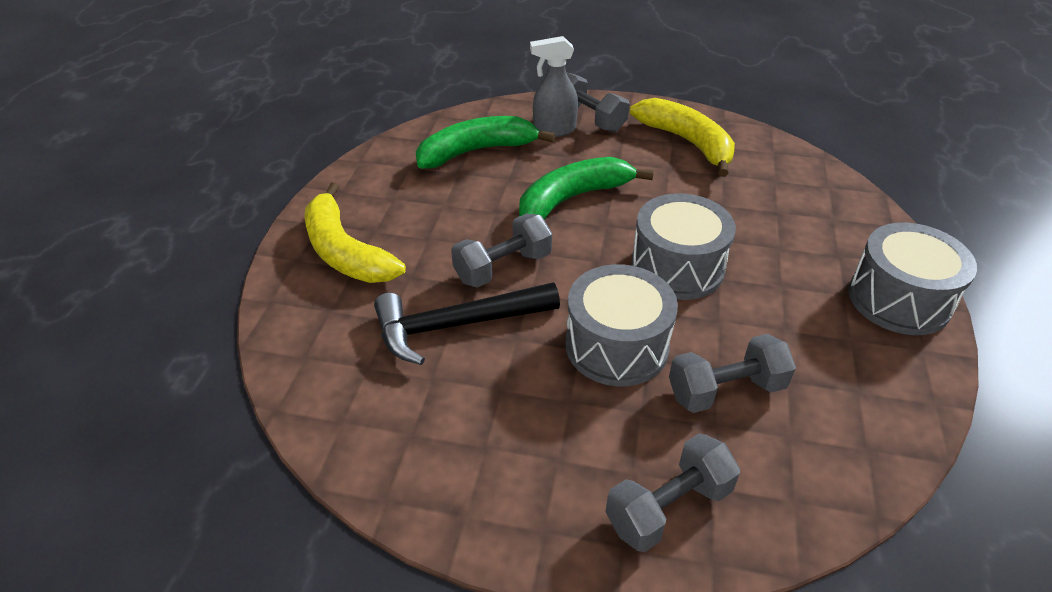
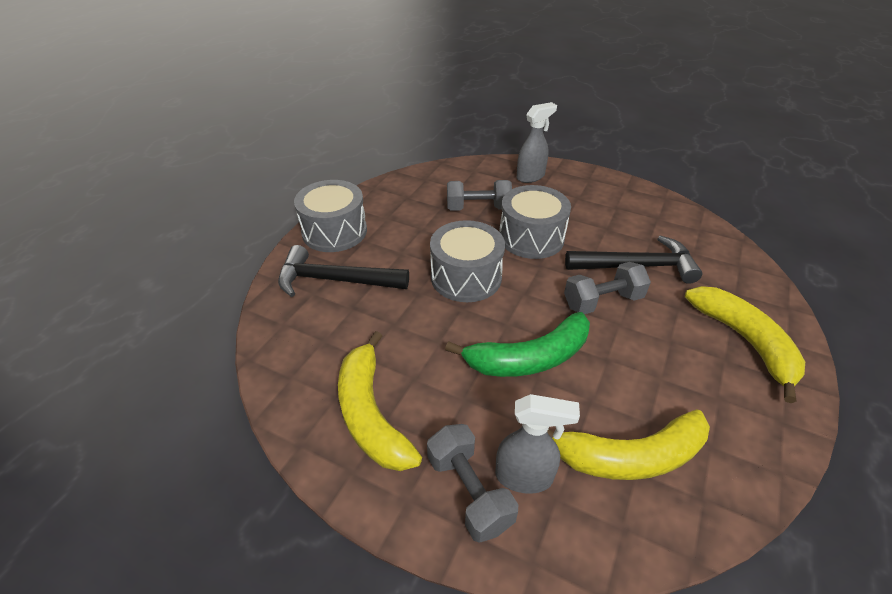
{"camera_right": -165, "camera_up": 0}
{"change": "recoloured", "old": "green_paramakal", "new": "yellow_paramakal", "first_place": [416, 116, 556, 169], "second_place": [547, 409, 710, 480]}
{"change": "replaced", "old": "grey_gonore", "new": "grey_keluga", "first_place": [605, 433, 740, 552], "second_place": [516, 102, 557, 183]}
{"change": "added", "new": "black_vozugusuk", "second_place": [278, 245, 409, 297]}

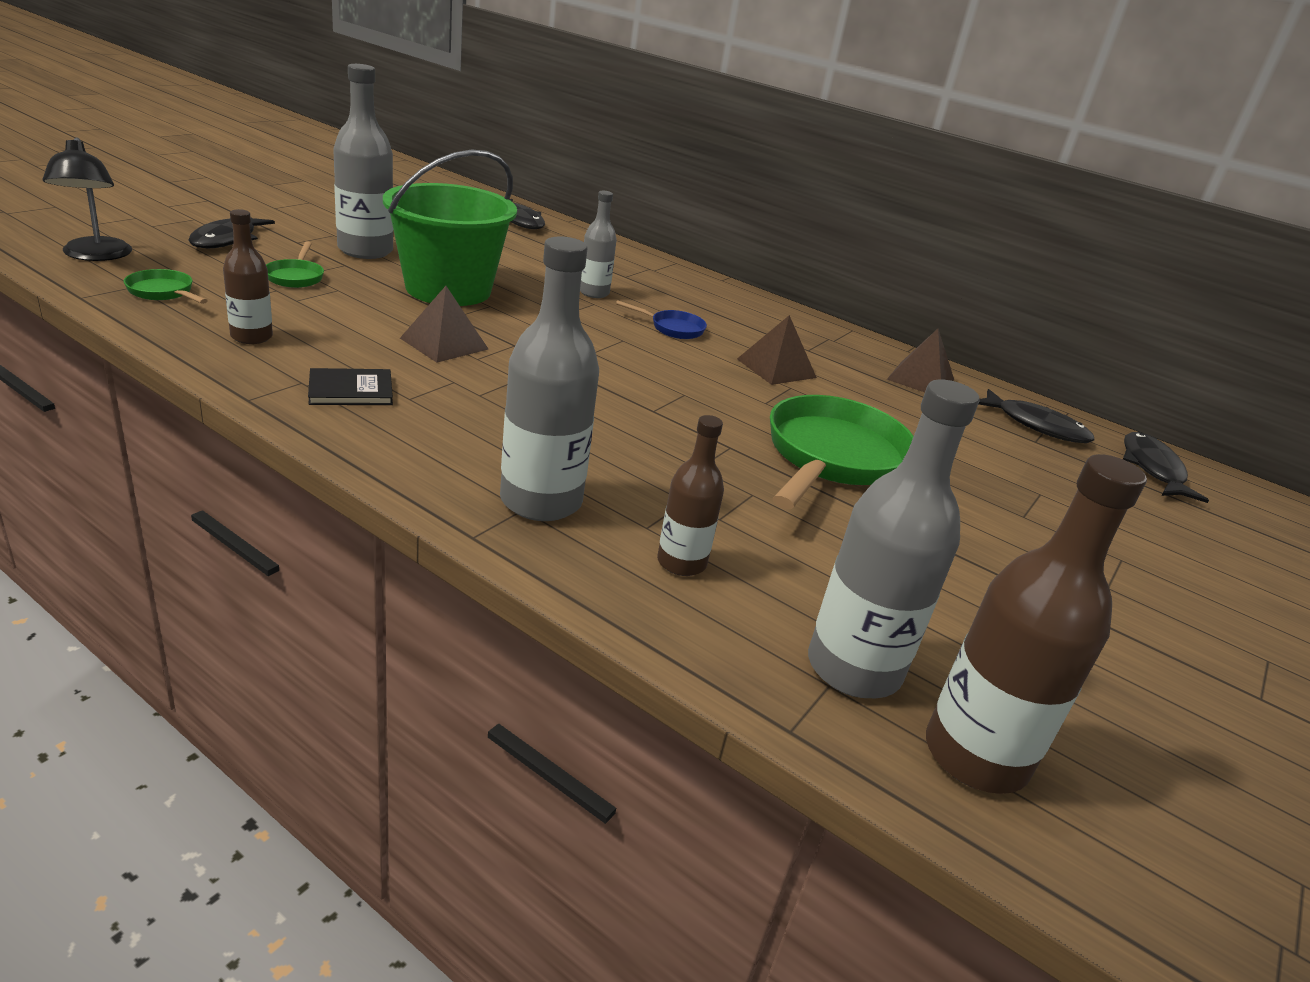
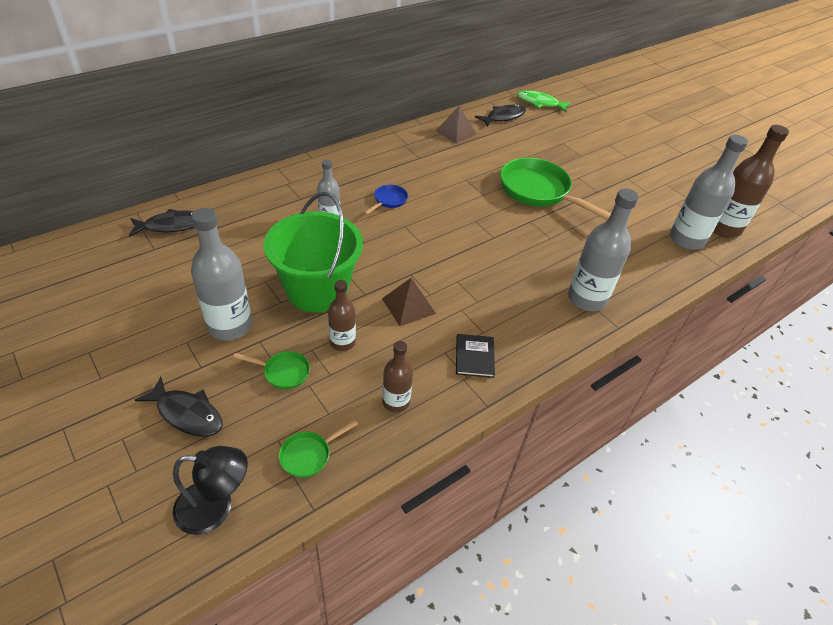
{"camera_right": -70, "camera_up": 15}
{"change": "removed", "old": "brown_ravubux", "first_place": [737, 315, 817, 385]}
{"change": "moved", "old": "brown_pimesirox", "first_place": [657, 415, 724, 576], "second_place": [328, 280, 356, 351]}
{"change": "recoloured", "old": "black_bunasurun", "new": "green_bunasurun", "first_place": [1123, 432, 1209, 503], "second_place": [517, 90, 571, 112]}

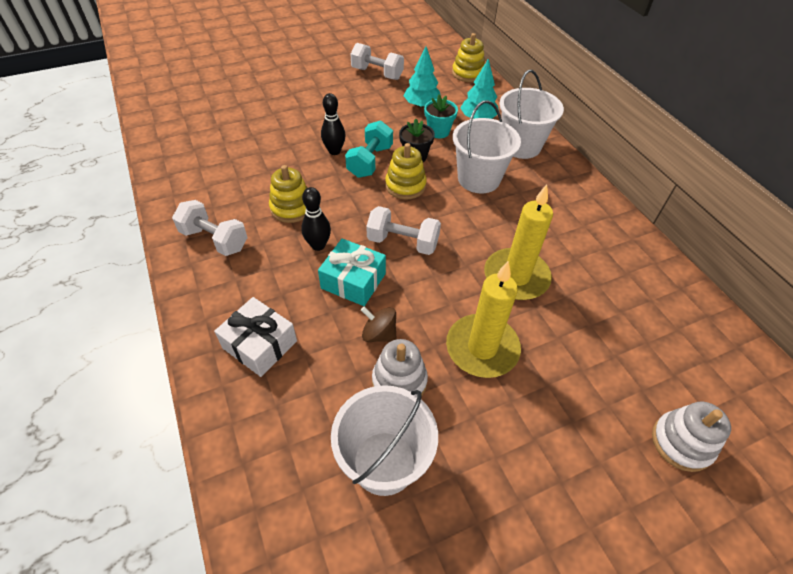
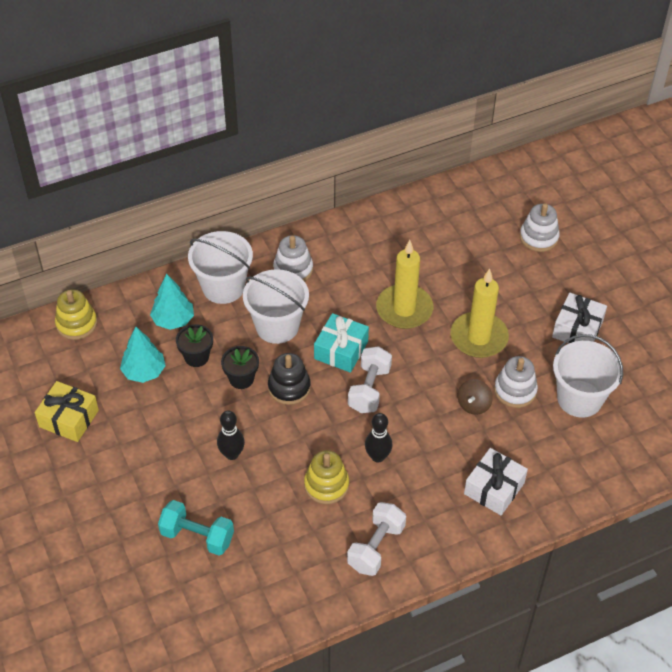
{"camera_right": -90, "camera_up": 0}
{"change": "replaced", "old": "white_gonore", "new": "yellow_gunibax", "first_place": [351, 43, 404, 80], "second_place": [35, 381, 99, 442]}
{"change": "recoloured", "old": "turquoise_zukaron", "new": "black_zukaron", "first_place": [424, 95, 458, 138], "second_place": [176, 324, 213, 367]}
{"change": "moved", "old": "turquoise_gonore", "first_place": [345, 120, 393, 178], "second_place": [158, 500, 234, 556]}
{"change": "recoloured", "old": "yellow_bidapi", "new": "black_bidapi", "first_place": [385, 143, 427, 199], "second_place": [268, 353, 311, 405]}
{"change": "moved", "old": "turquoise_gunibax", "first_place": [318, 238, 386, 306], "second_place": [314, 313, 369, 373]}
{"change": "added", "new": "white_bidapi", "second_place": [273, 235, 313, 282]}
{"change": "added", "new": "white_gunibax", "second_place": [552, 293, 607, 344]}

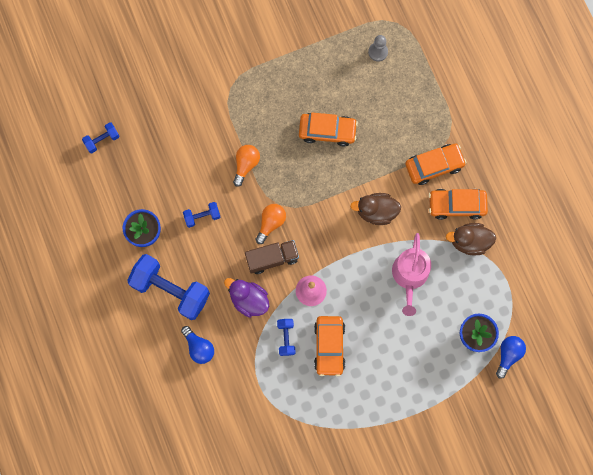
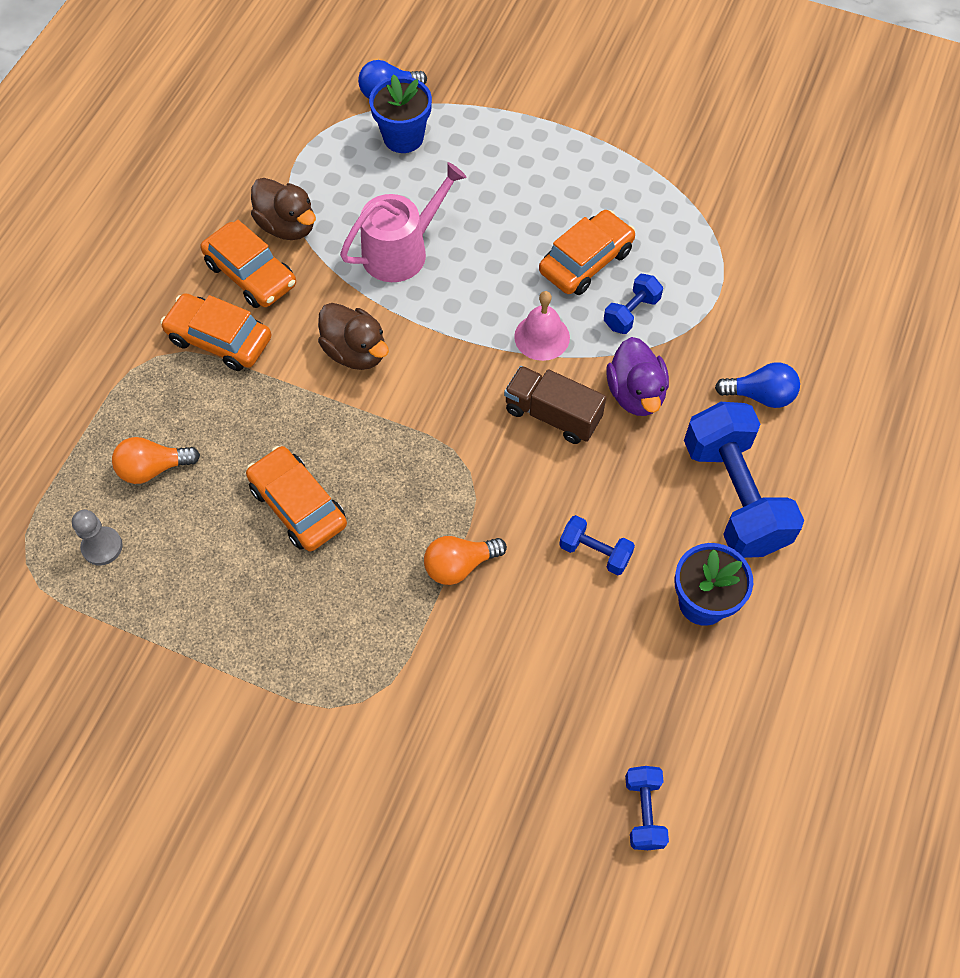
{"camera_right": -135, "camera_up": -15}
{"change": "turned", "old": "blue_gonore", "first_place": [82, 122, 120, 153], "second_place": [625, 766, 669, 850], "degrees": 75}
{"change": "moved", "old": "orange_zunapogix", "first_place": [255, 204, 286, 244], "second_place": [112, 437, 200, 484]}
{"change": "turned", "old": "blue_zunapogix", "first_place": [181, 326, 214, 364], "second_place": [715, 362, 800, 408], "degrees": 90}

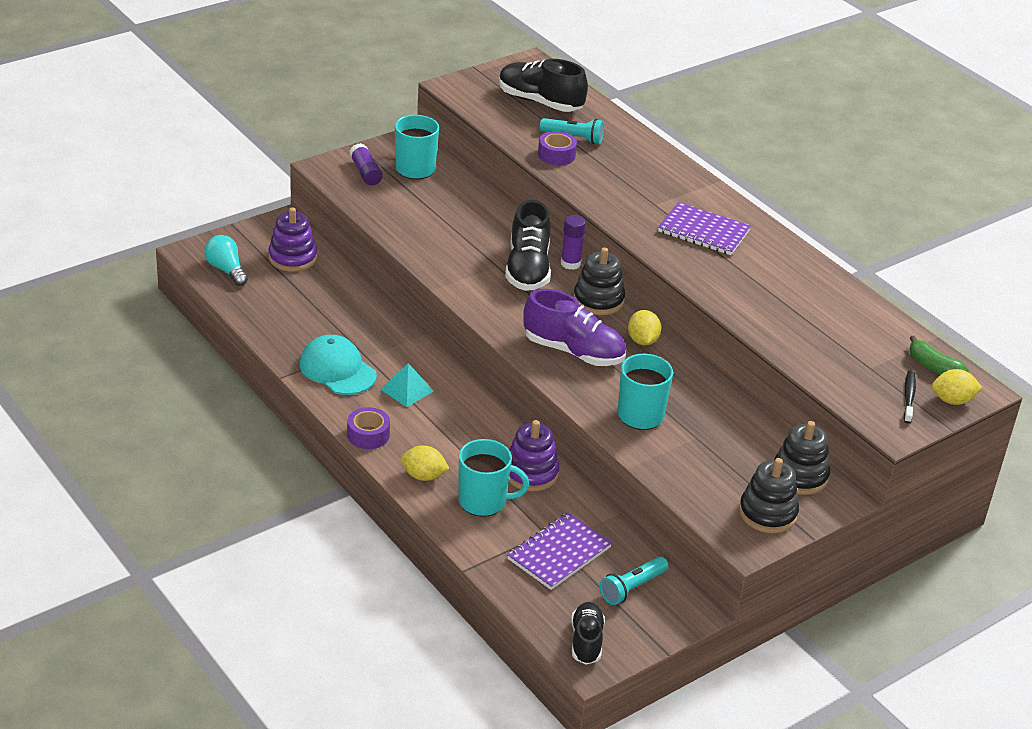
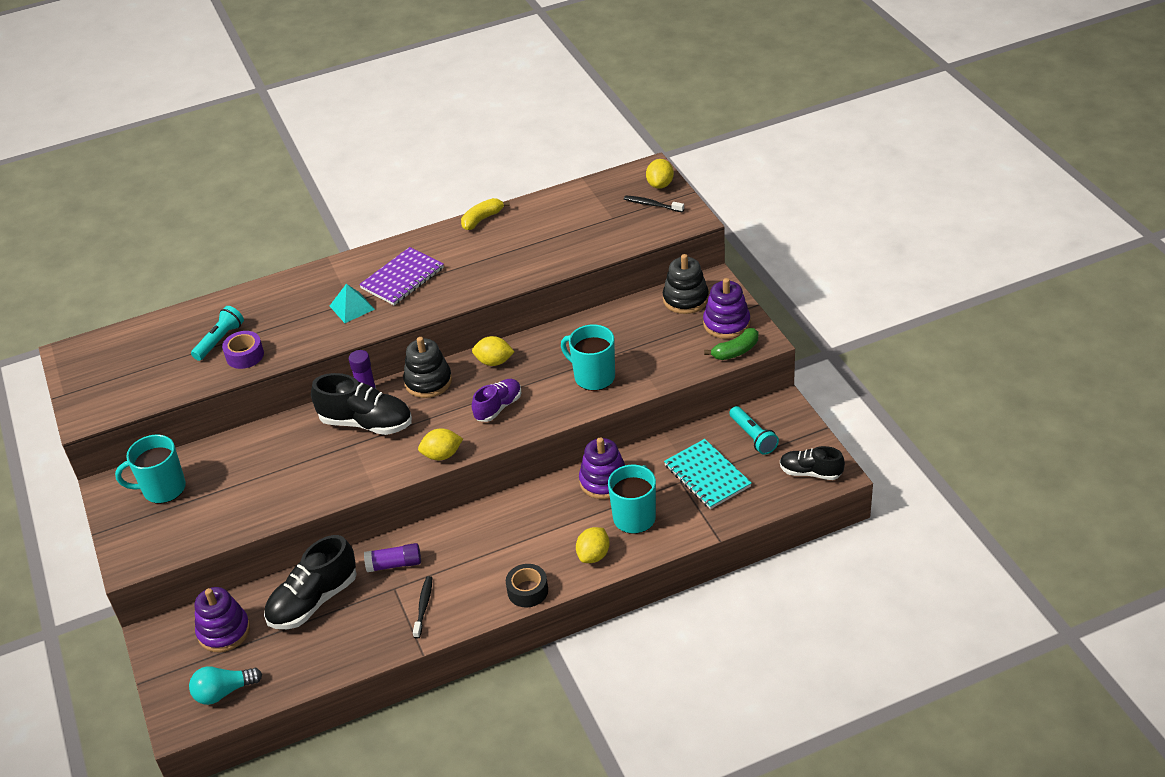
{"camera_right": -70, "camera_up": 5}
{"change": "moved", "old": "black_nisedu", "first_place": [499, 59, 588, 112], "second_place": [264, 535, 357, 629]}
{"change": "moved", "old": "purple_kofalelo", "first_place": [349, 143, 383, 185], "second_place": [364, 543, 421, 572]}
{"change": "resized", "old": "purple_nisedu", "first_place": [523, 289, 626, 366], "second_place": [472, 379, 521, 422], "factor": 0.62}
{"change": "replaced", "old": "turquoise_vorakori", "new": "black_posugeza", "first_place": [300, 335, 377, 395], "second_place": [413, 576, 432, 639]}
{"change": "moved", "old": "green_paramakal", "first_place": [909, 336, 969, 375], "second_place": [704, 328, 758, 360]}
{"change": "moved", "old": "turquoise_ravubux", "first_place": [380, 363, 434, 407], "second_place": [330, 284, 375, 323]}
{"change": "recoloured", "old": "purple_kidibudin", "new": "black_kidibudin", "first_place": [347, 407, 390, 449], "second_place": [506, 564, 548, 607]}
{"change": "recoloured", "old": "black_bidapi", "new": "purple_bidapi", "first_place": [739, 458, 799, 533], "second_place": [703, 278, 750, 339]}
{"change": "recoloured", "old": "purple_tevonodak", "new": "turquoise_tevonodak", "first_place": [507, 513, 612, 590], "second_place": [664, 439, 752, 509]}
{"change": "added", "new": "yellow_paramakal", "second_place": [461, 198, 510, 230]}
{"change": "added", "new": "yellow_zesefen", "second_place": [418, 428, 463, 460]}

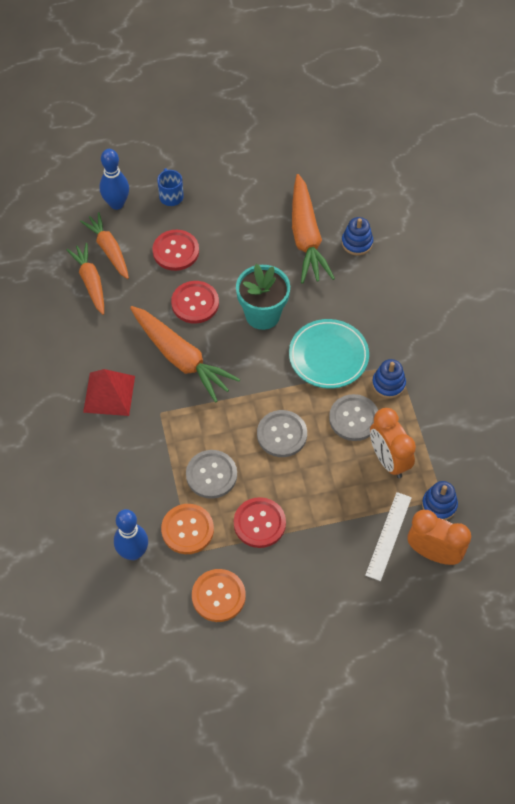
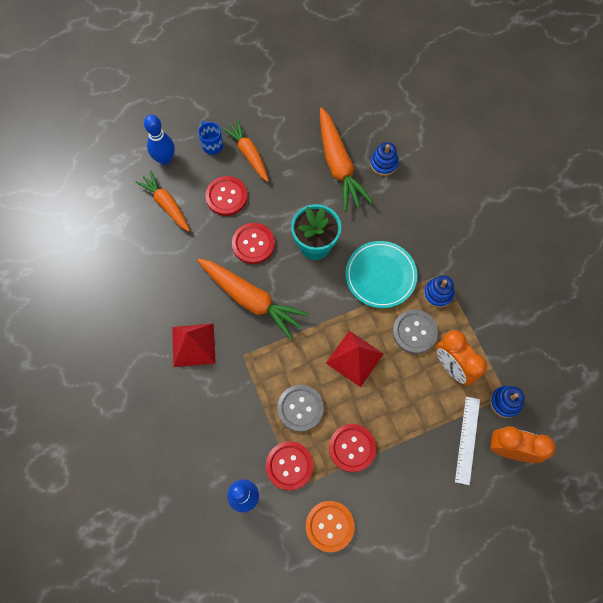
{"camera_right": -10, "camera_up": 10}
{"change": "moved", "old": "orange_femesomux", "first_place": [66, 243, 104, 315], "second_place": [222, 120, 269, 182]}
{"change": "replaced", "old": "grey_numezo", "new": "red_ravubux", "first_place": [257, 410, 307, 457], "second_place": [326, 331, 383, 387]}
{"change": "recoloured", "old": "orange_numezo", "new": "red_numezo", "first_place": [161, 504, 214, 554], "second_place": [266, 441, 313, 490]}

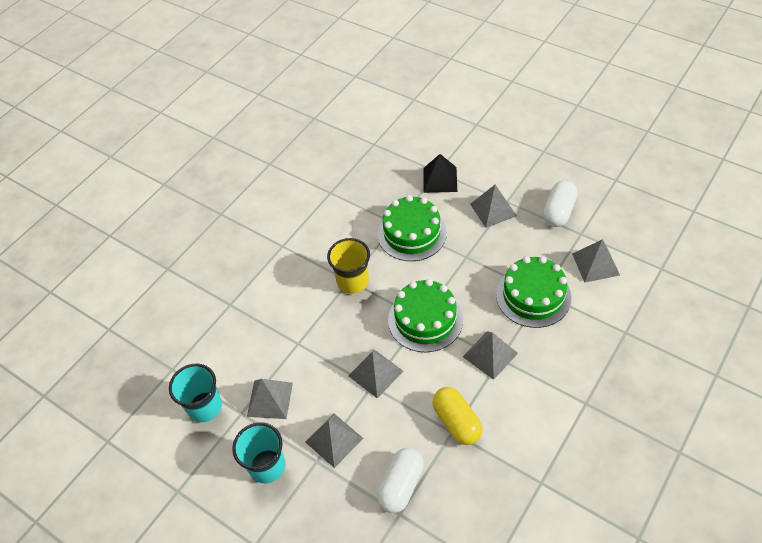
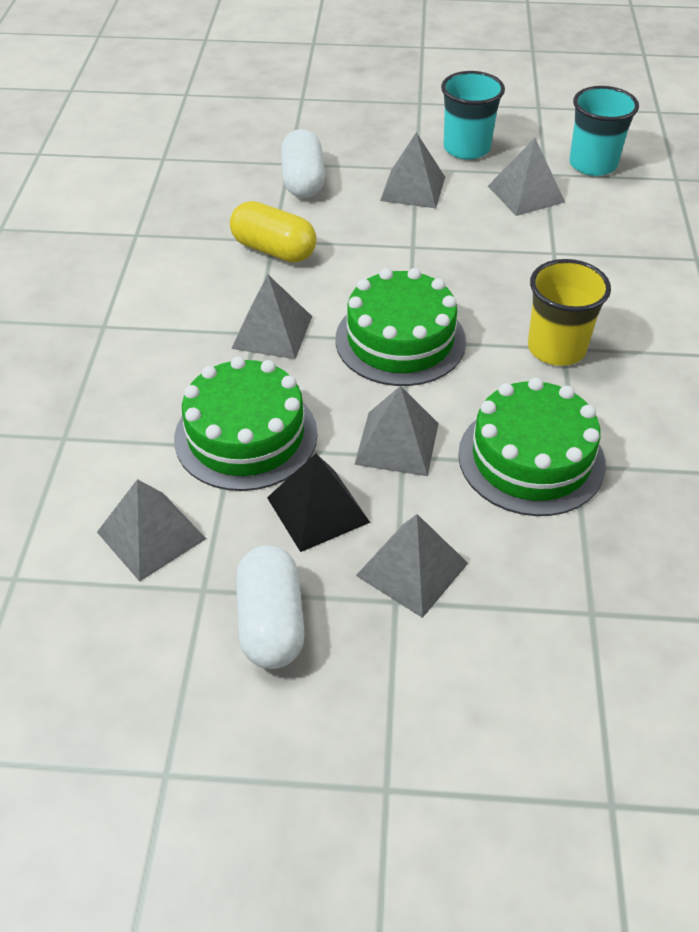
{"camera_right": 145, "camera_up": -5}
{"change": "moved", "old": "black_ravubux", "first_place": [424, 154, 457, 193], "second_place": [267, 453, 370, 552]}
{"change": "moved", "old": "grey_ravubux", "first_place": [348, 349, 403, 399], "second_place": [354, 386, 439, 476]}

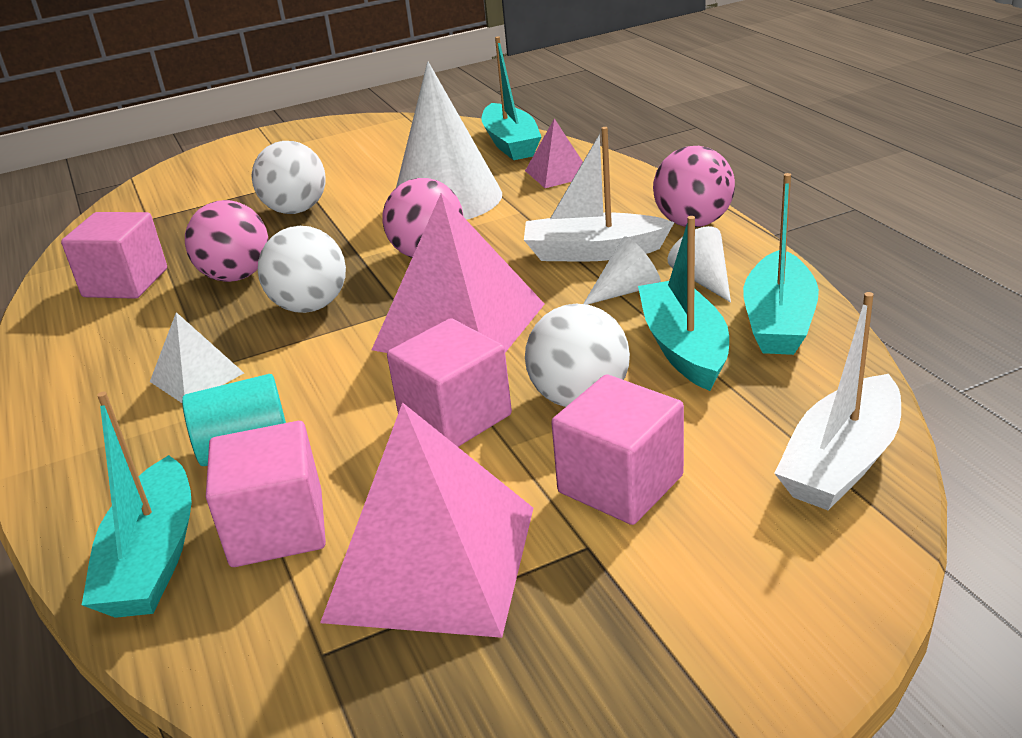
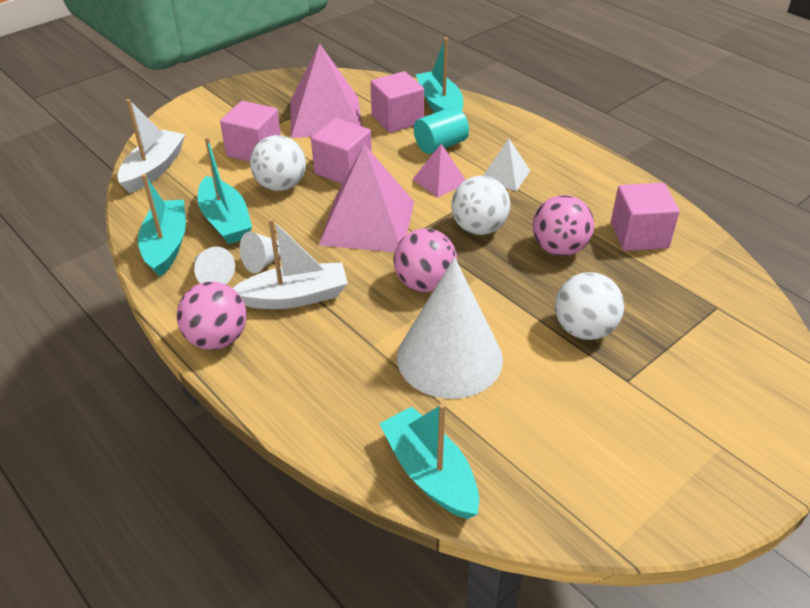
{"camera_right": 160, "camera_up": 10}
{"change": "moved", "old": "pink_ravubux", "first_place": [525, 119, 583, 188], "second_place": [412, 144, 466, 198]}

